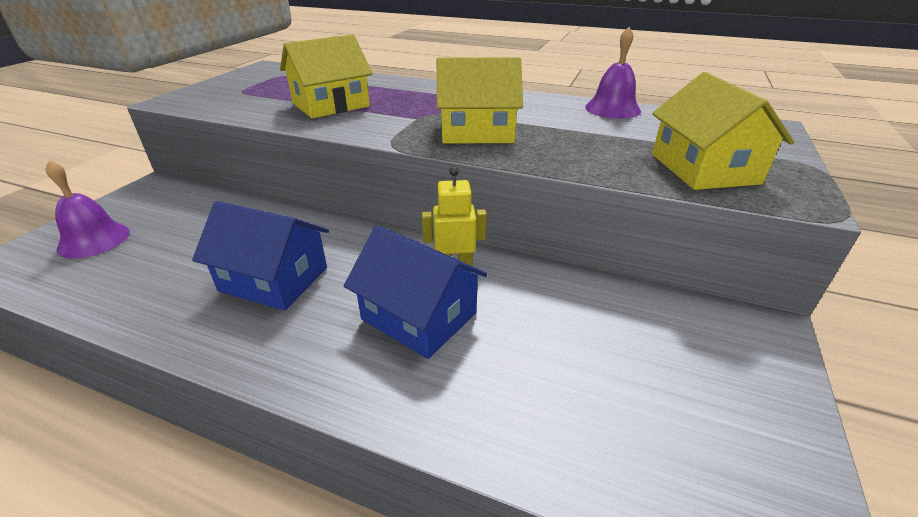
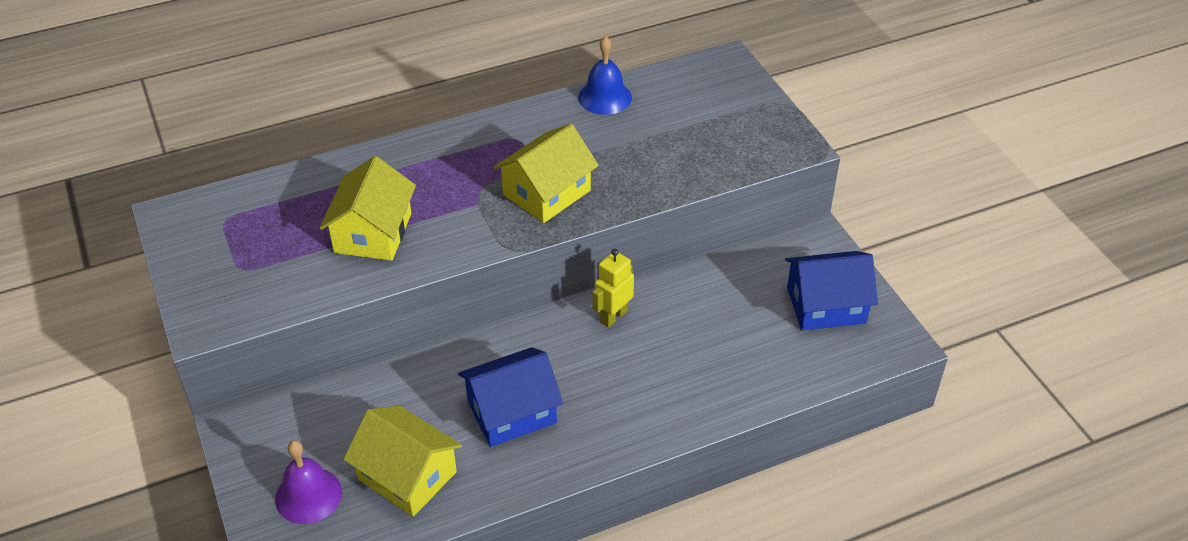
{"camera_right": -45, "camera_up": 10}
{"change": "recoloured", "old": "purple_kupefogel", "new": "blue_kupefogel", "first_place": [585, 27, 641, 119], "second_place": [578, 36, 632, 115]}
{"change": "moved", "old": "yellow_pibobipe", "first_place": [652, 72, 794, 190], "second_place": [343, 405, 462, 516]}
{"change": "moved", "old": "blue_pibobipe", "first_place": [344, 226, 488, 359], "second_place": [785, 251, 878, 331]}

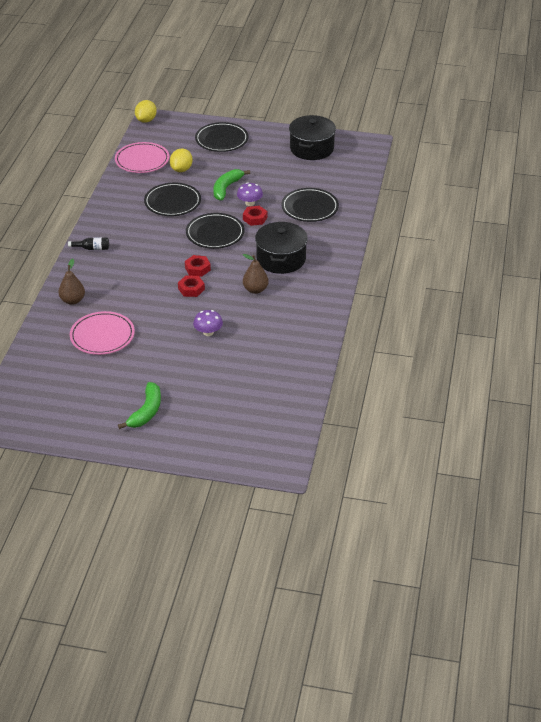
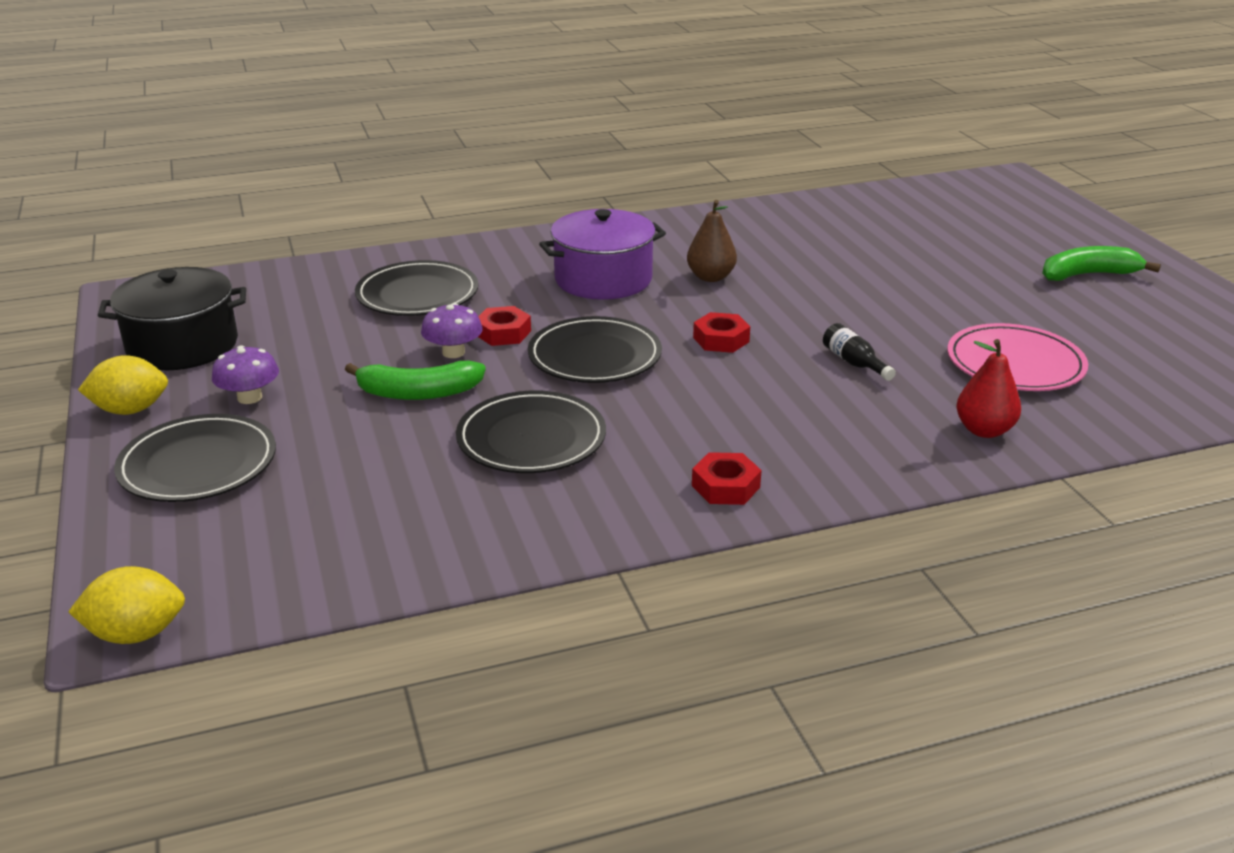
{"camera_right": -120, "camera_up": -10}
{"change": "removed", "old": "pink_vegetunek", "first_place": [115, 142, 169, 173]}
{"change": "moved", "old": "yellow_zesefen", "first_place": [170, 148, 193, 172], "second_place": [78, 355, 168, 415]}
{"change": "recoloured", "old": "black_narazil", "new": "purple_narazil", "first_place": [255, 222, 308, 274], "second_place": [539, 209, 666, 300]}
{"change": "moved", "old": "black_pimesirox", "first_place": [68, 238, 109, 250], "second_place": [823, 323, 896, 381]}
{"change": "recoloured", "old": "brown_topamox", "new": "red_topamox", "first_place": [59, 259, 85, 305], "second_place": [956, 339, 1021, 438]}
{"change": "moved", "old": "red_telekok", "first_place": [178, 275, 205, 297], "second_place": [692, 452, 762, 505]}
{"change": "moved", "old": "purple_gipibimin", "first_place": [193, 310, 223, 336], "second_place": [212, 345, 279, 404]}

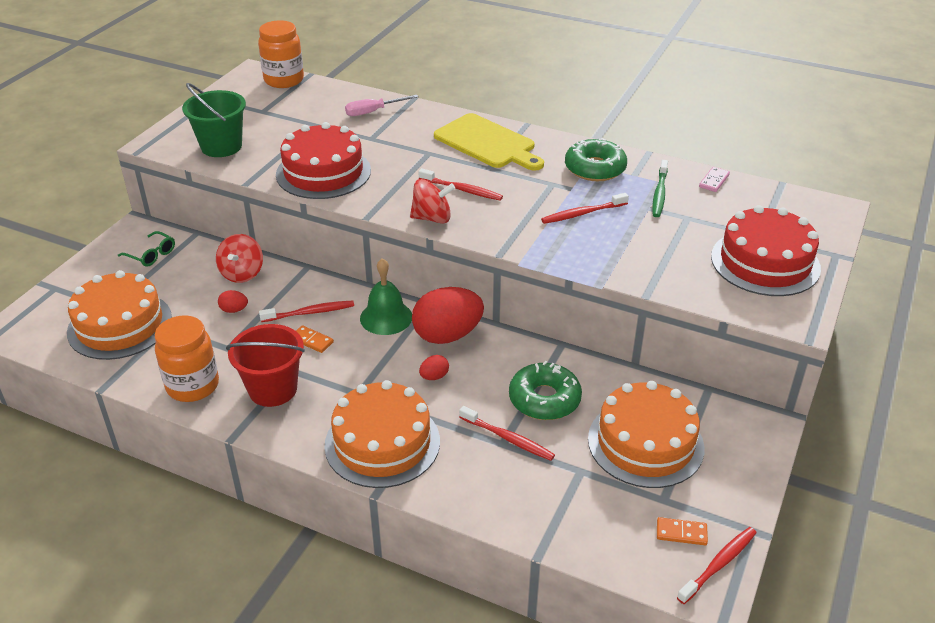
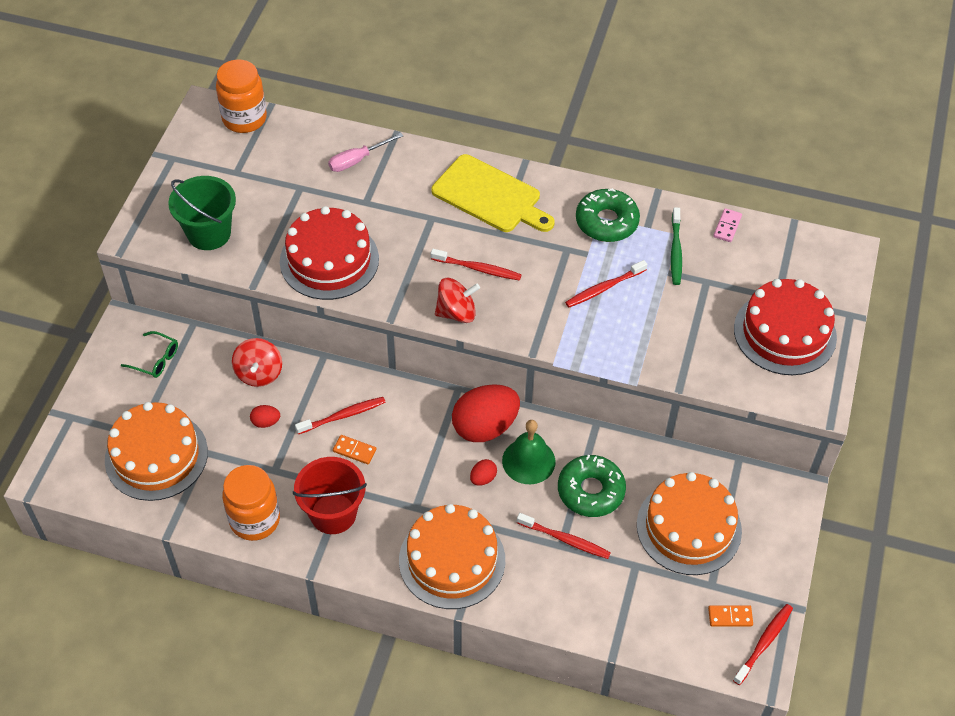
{"camera_right": -10, "camera_up": 15}
{"change": "moved", "old": "green_kupefogel", "first_place": [360, 258, 412, 335], "second_place": [502, 420, 555, 484]}

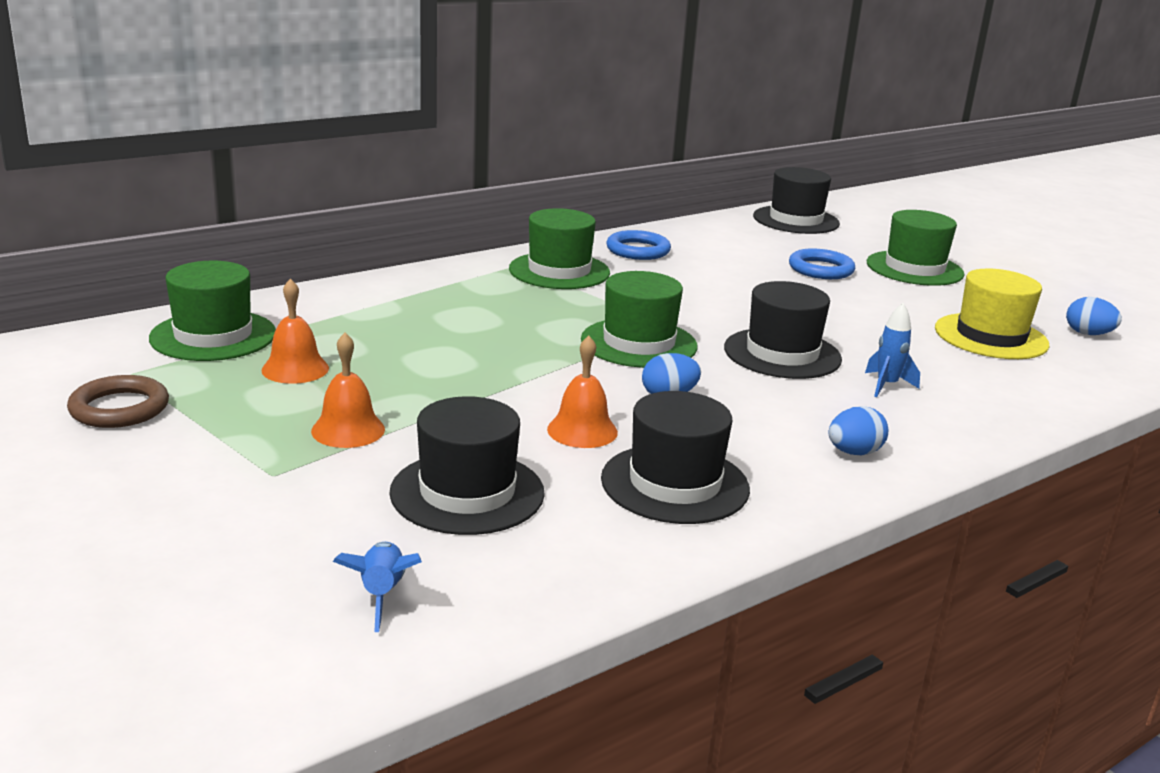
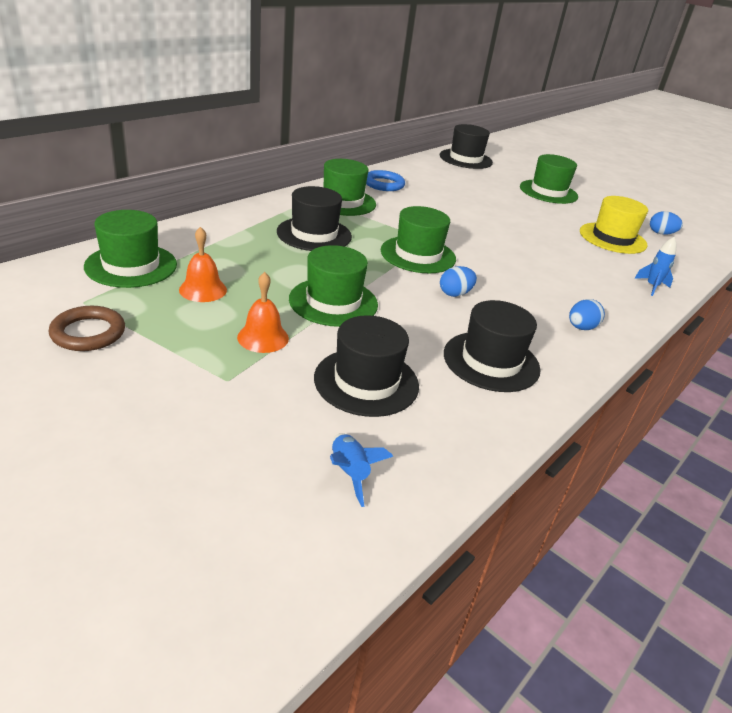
{"camera_right": -15, "camera_up": 10}
{"change": "removed", "old": "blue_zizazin", "first_place": [789, 248, 855, 279]}
{"change": "moved", "old": "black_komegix", "first_place": [724, 281, 842, 379], "second_place": [277, 186, 352, 251]}
{"change": "moved", "old": "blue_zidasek", "first_place": [865, 303, 920, 397], "second_place": [634, 237, 676, 296]}
{"change": "removed", "old": "orange_kupefogel", "first_place": [547, 336, 618, 448]}
{"change": "added", "new": "green_komegix", "second_place": [289, 245, 378, 327]}

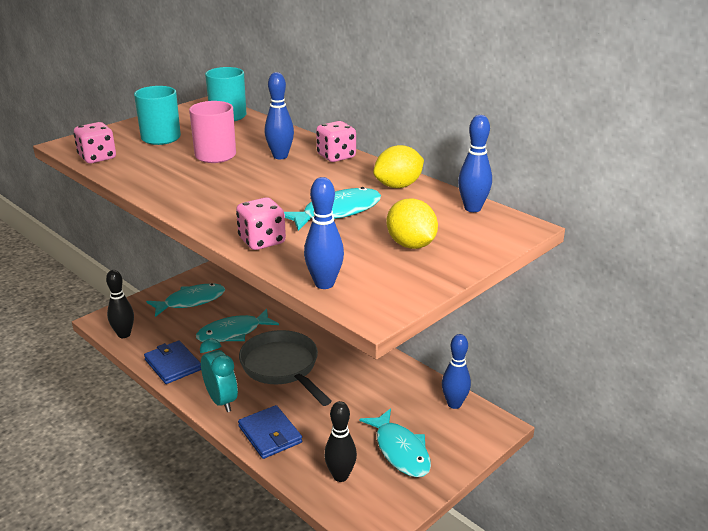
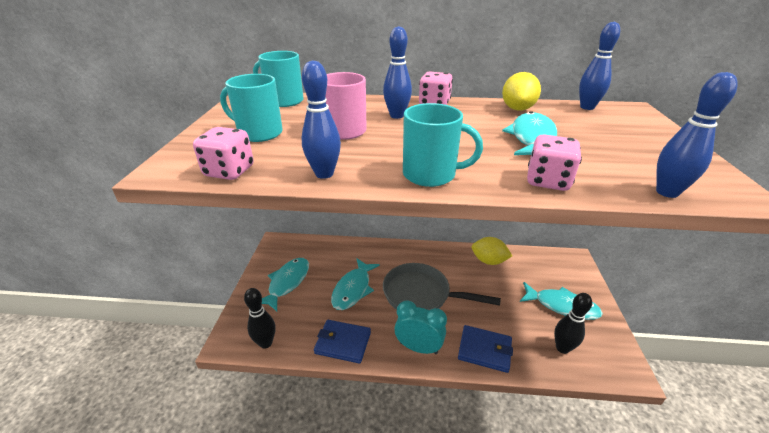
{"camera_right": -40, "camera_up": 5}
{"change": "moved", "old": "yellow_zesefen", "first_place": [386, 198, 438, 249], "second_place": [472, 237, 512, 265]}
{"change": "moved", "old": "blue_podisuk", "first_place": [442, 334, 471, 409], "second_place": [301, 61, 341, 179]}
{"change": "added", "new": "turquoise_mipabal", "second_place": [403, 103, 483, 187]}

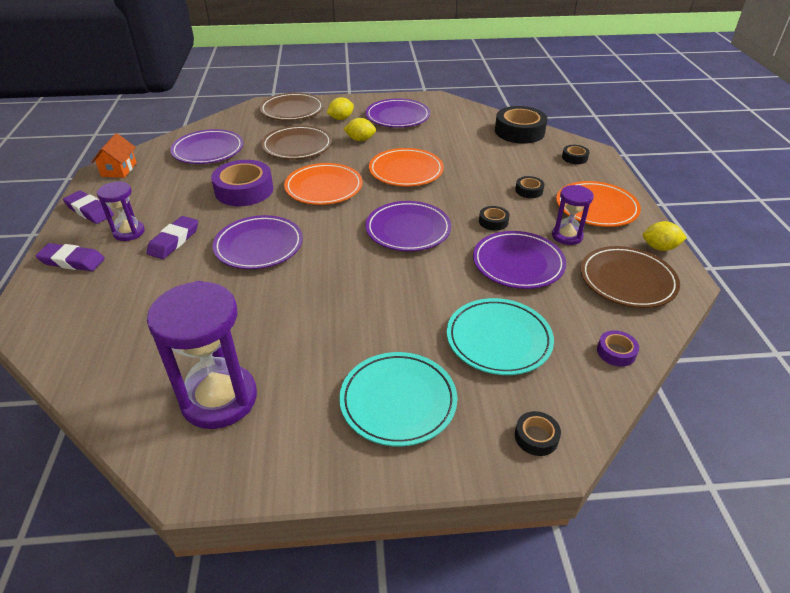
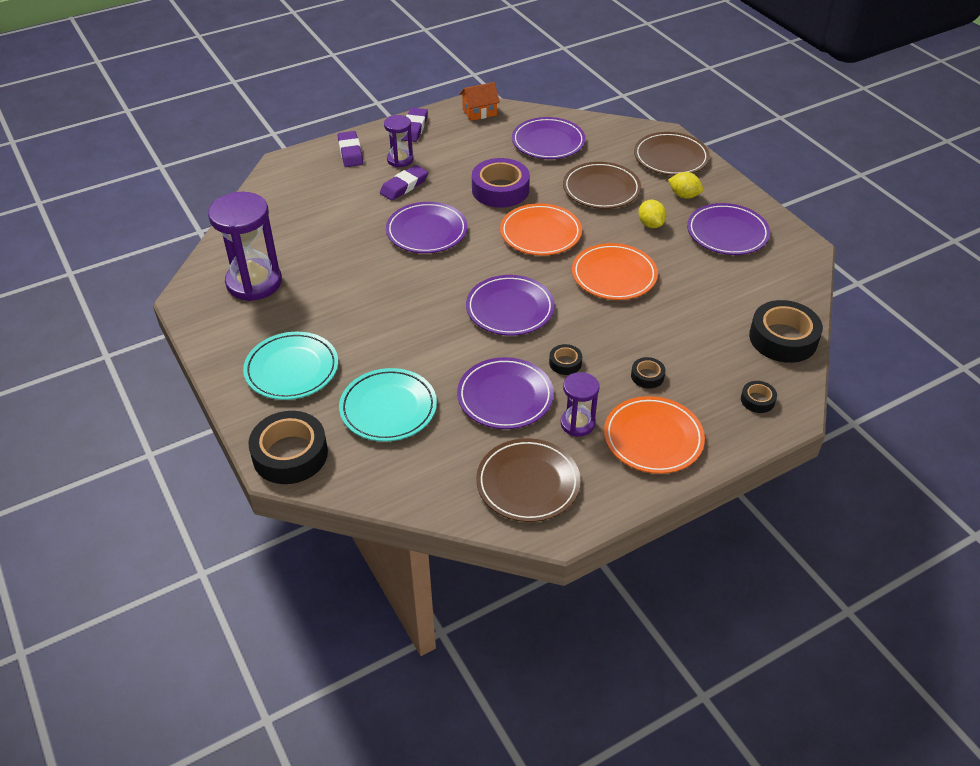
{"camera_right": 65, "camera_up": 5}
{"change": "turned", "old": "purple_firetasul", "first_place": [146, 216, 198, 259], "second_place": [380, 165, 428, 201], "degrees": -45}
{"change": "removed", "old": "yellow_zesefen", "first_place": [643, 221, 687, 251]}
{"change": "removed", "old": "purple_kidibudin", "first_place": [597, 330, 639, 367]}
{"change": "resized", "old": "black_kidibudin", "first_place": [515, 411, 561, 456], "second_place": [248, 411, 328, 484], "factor": 2.11}

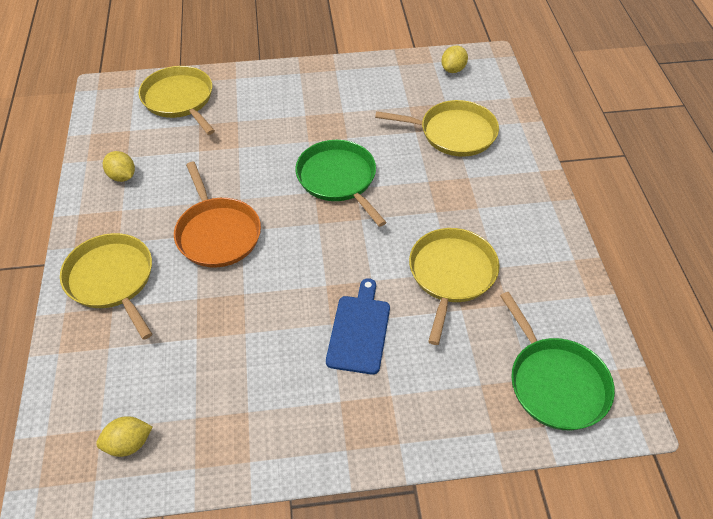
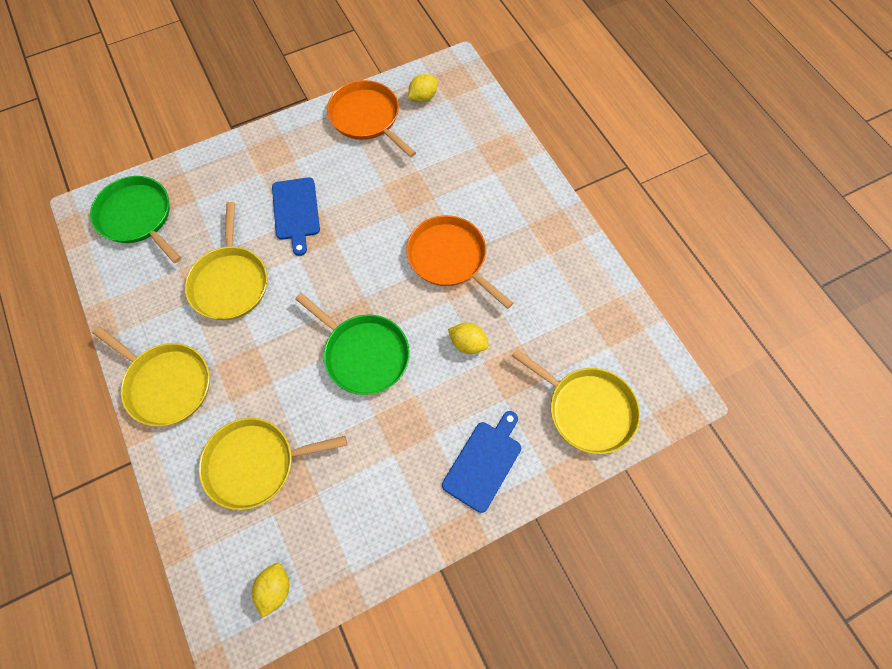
{"camera_right": 160, "camera_up": 15}
{"change": "moved", "old": "yellow_zesefen", "first_place": [103, 151, 135, 182], "second_place": [448, 323, 489, 354]}
{"change": "moved", "old": "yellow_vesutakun", "first_place": [60, 233, 152, 340], "second_place": [92, 326, 210, 427]}
{"change": "added", "new": "orange_vesutakun", "second_place": [327, 80, 416, 158]}
{"change": "added", "new": "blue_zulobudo", "second_place": [442, 411, 521, 513]}

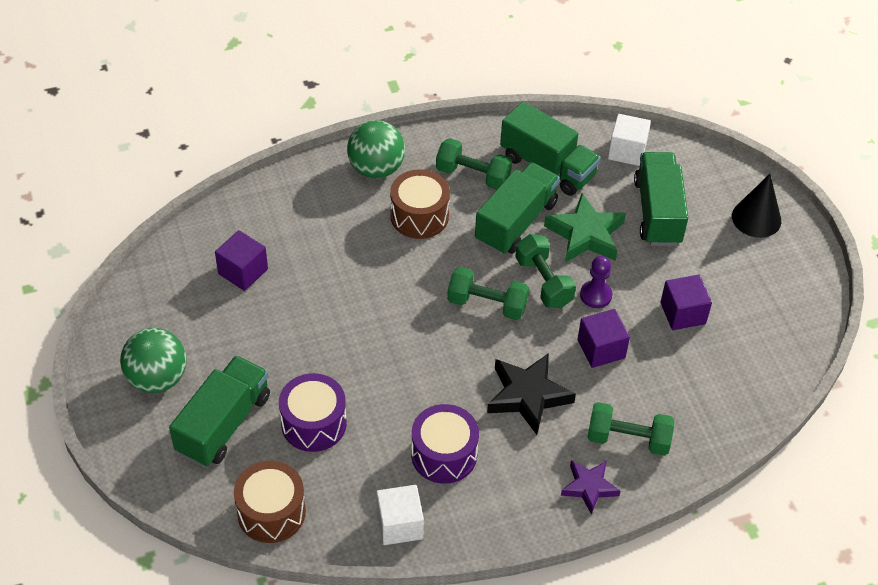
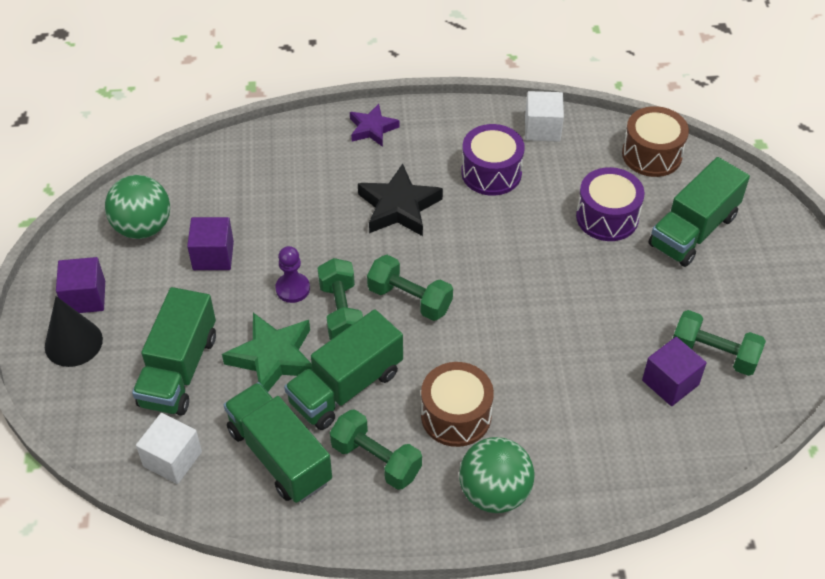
{"camera_right": -165, "camera_up": 0}
{"change": "moved", "old": "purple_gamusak", "first_place": [578, 309, 630, 368], "second_place": [56, 257, 105, 313]}
{"change": "moved", "old": "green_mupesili", "first_place": [120, 328, 187, 393], "second_place": [105, 175, 170, 239]}
{"change": "moved", "old": "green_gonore", "first_place": [587, 402, 674, 456], "second_place": [673, 310, 766, 376]}

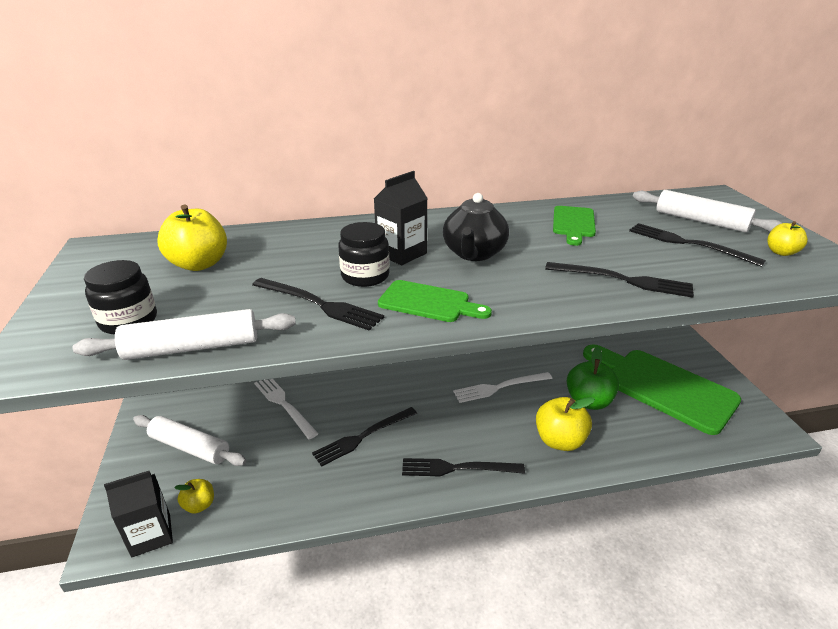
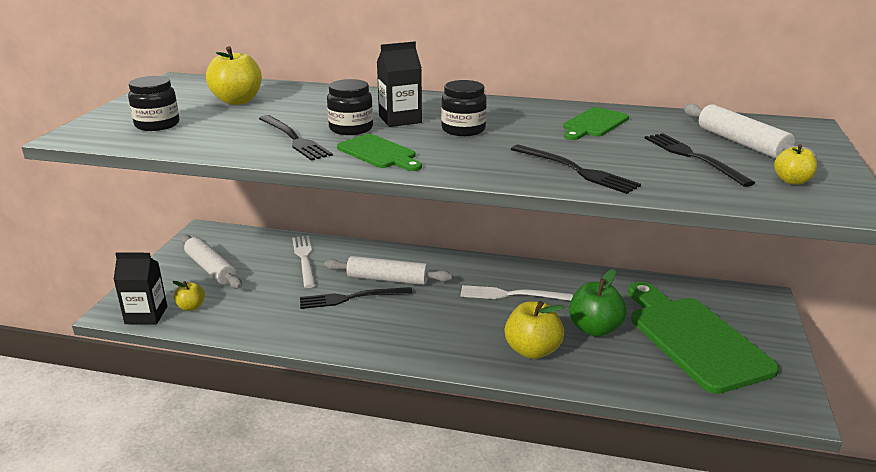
{"camera_right": 25, "camera_up": -5}
{"change": "replaced", "old": "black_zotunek", "new": "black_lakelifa", "first_place": [443, 193, 509, 261], "second_place": [441, 80, 487, 136]}
{"change": "moved", "old": "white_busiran", "first_place": [73, 309, 296, 360], "second_place": [324, 256, 452, 285]}
{"change": "removed", "old": "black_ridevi", "first_place": [402, 458, 525, 476]}

